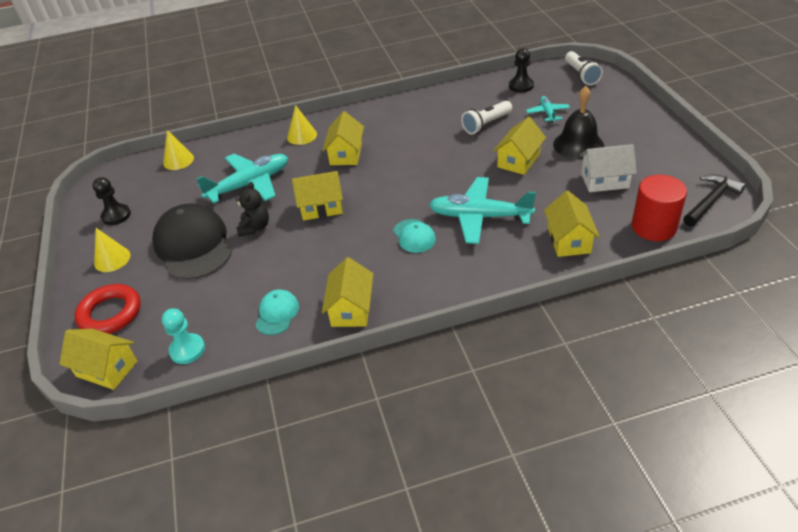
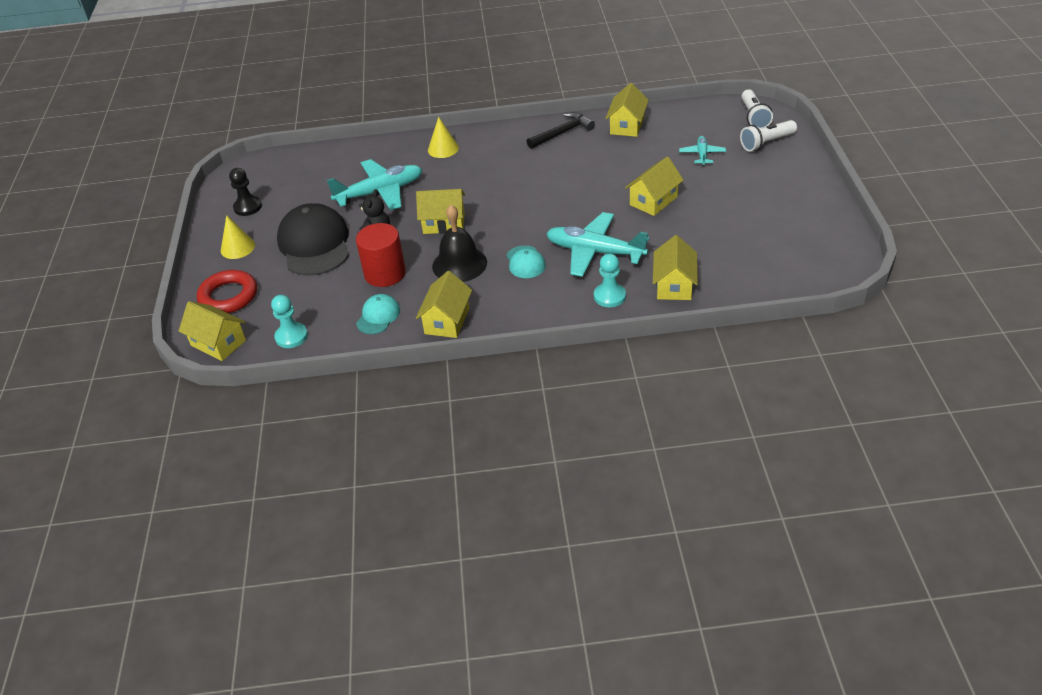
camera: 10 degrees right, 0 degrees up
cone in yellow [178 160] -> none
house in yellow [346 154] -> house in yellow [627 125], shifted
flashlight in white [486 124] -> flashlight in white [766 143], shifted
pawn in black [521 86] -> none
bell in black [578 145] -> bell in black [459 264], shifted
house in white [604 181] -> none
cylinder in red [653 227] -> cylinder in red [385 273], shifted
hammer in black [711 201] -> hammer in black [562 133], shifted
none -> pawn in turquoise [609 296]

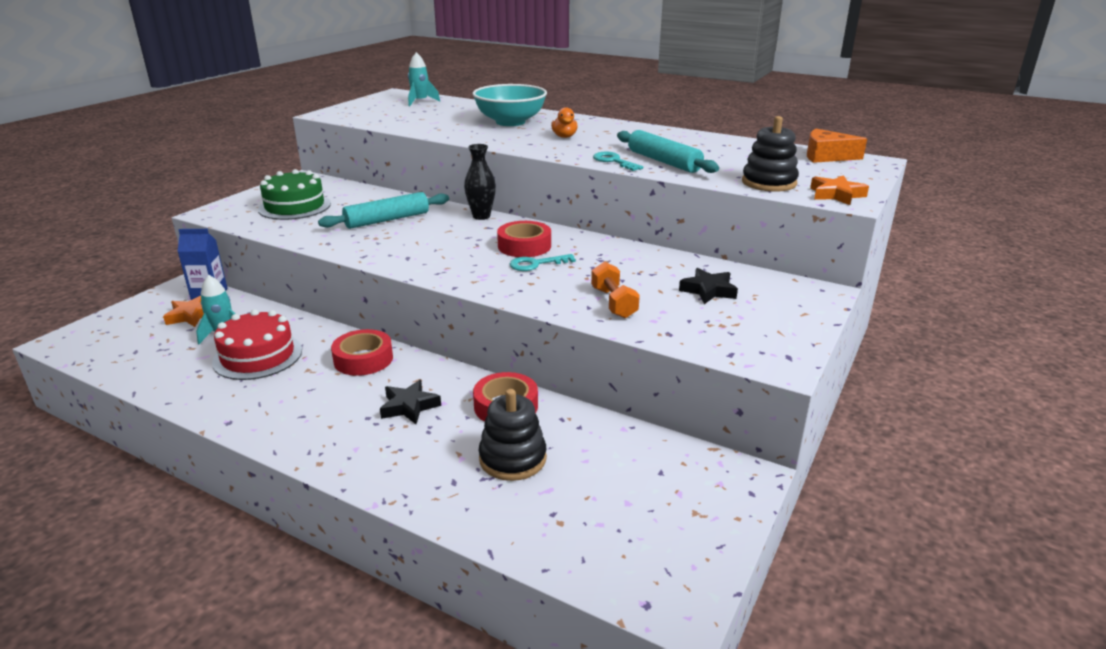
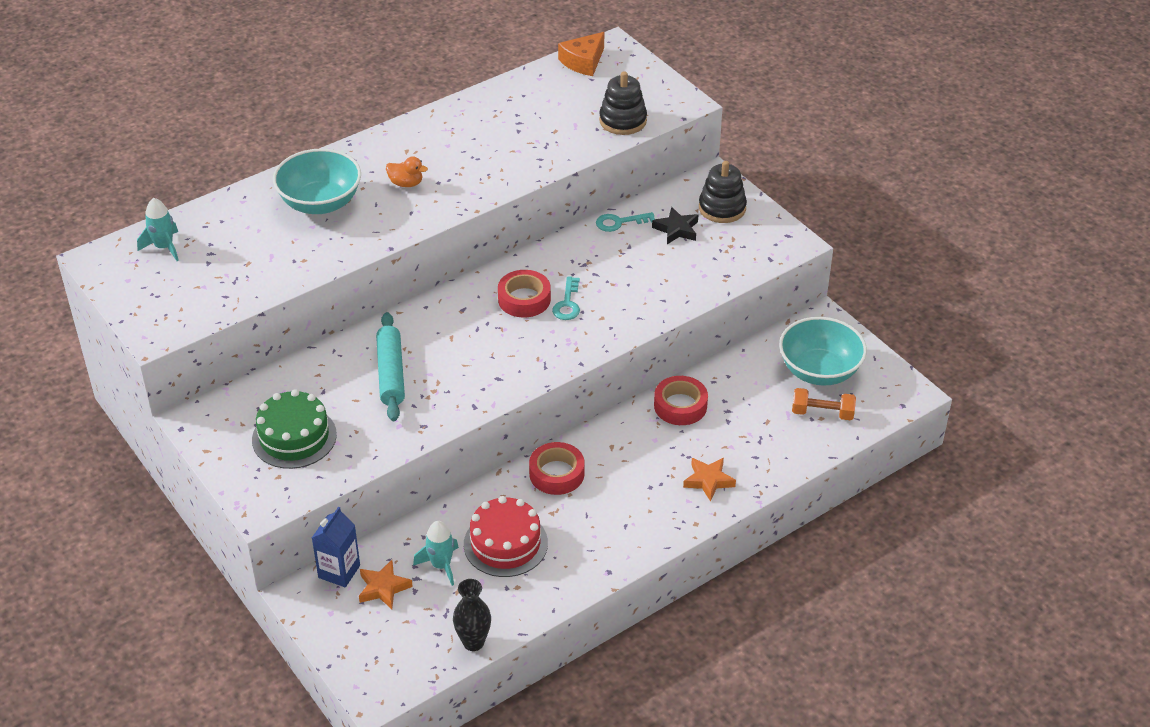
camera: 65 degrees left, 15 degrees up
star in black [409 406] -> none
vase in black [481 216] -> vase in black [473 642], shifted
stacking toy in black [512 458] -> stacking toy in black [722 208], shifted
dumbbell in orange [613 303] -> dumbbell in orange [822 413], shifted
key in turquoise [614 161] -> key in turquoise [619 222], shifted
rolling pin in turquoise [663 161] -> none
star in orange [836 195] -> star in orange [708 481], shifted
none -> bowl in turquoise [819 371]

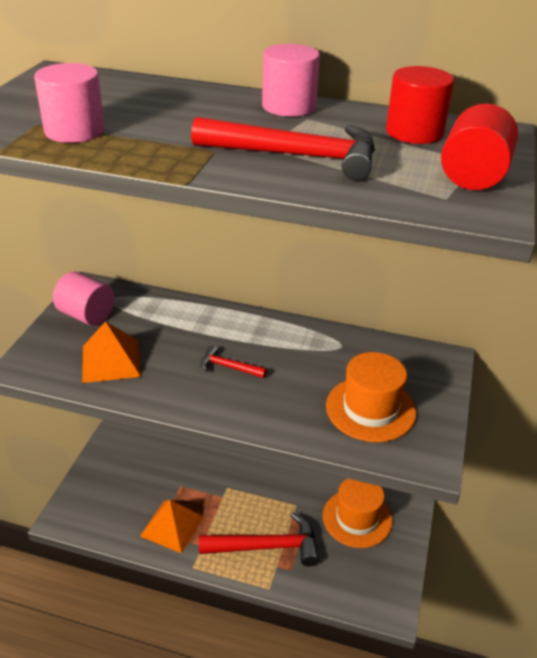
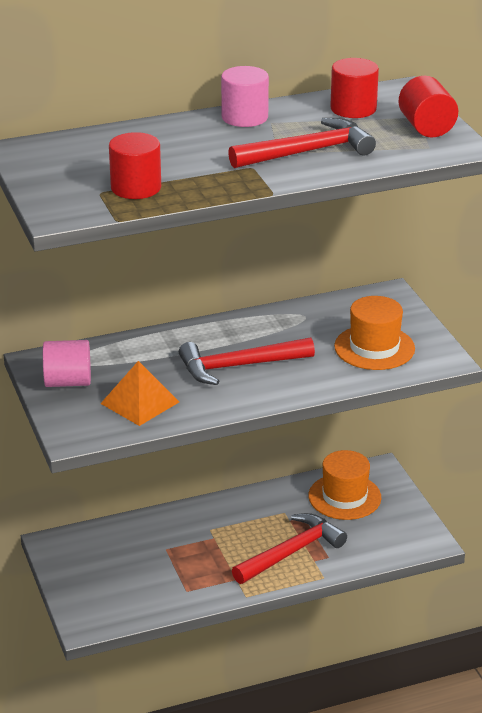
camera: 35 degrees left, 5 degrees down
cylinder in pink [75 131] -> cylinder in red [136 188]
pyramid in orange [172 526] -> none
hammer in red [228 367] -> hammer in red [238 366], x2.03

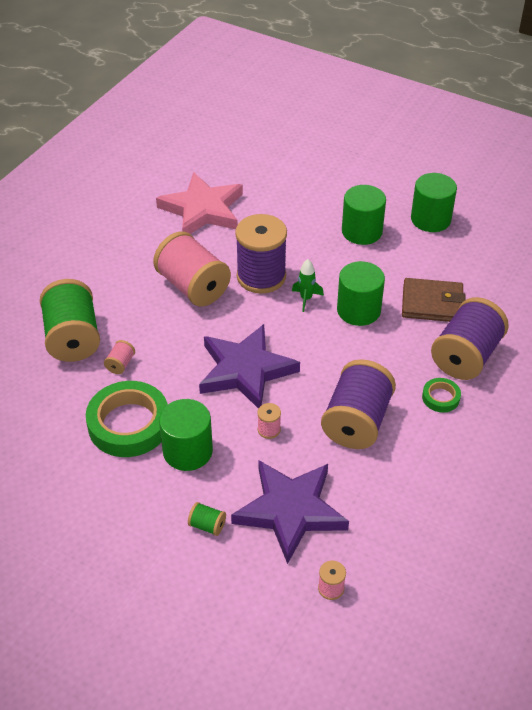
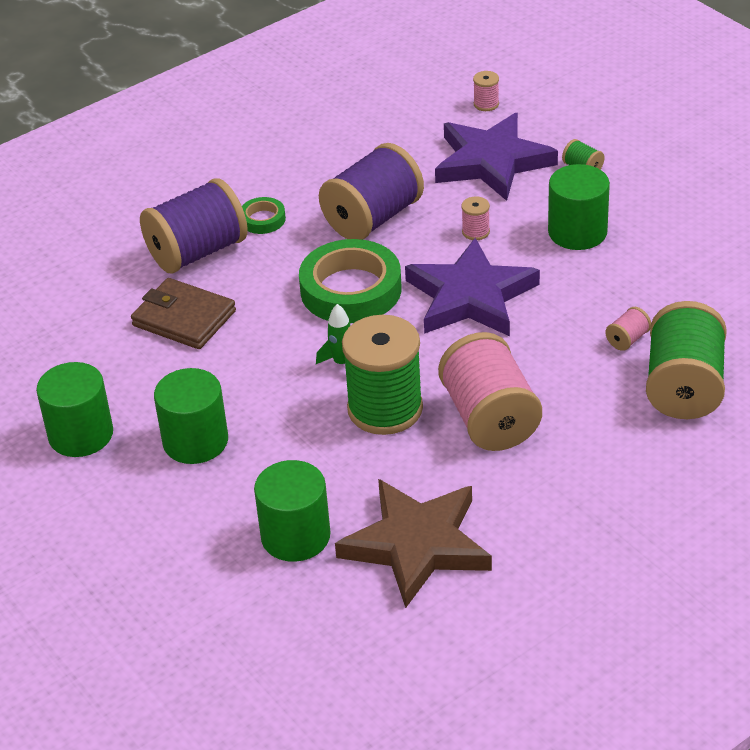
camera: 155 degrees left, 5 degrees down
tape in green [129 424] -> tape in green [351 290], shifted
star in pink [202 209] -> star in brown [416 545]
spool in purple [261 277] -> spool in green [385 409]
cylinder in green [358 310] -> cylinder in green [295 536], shifted

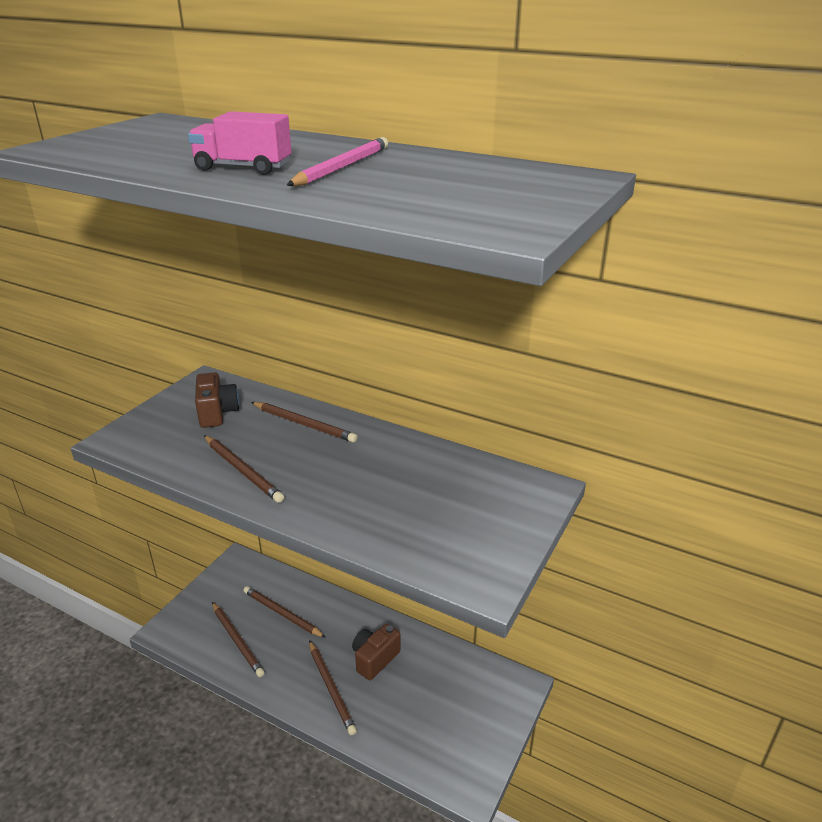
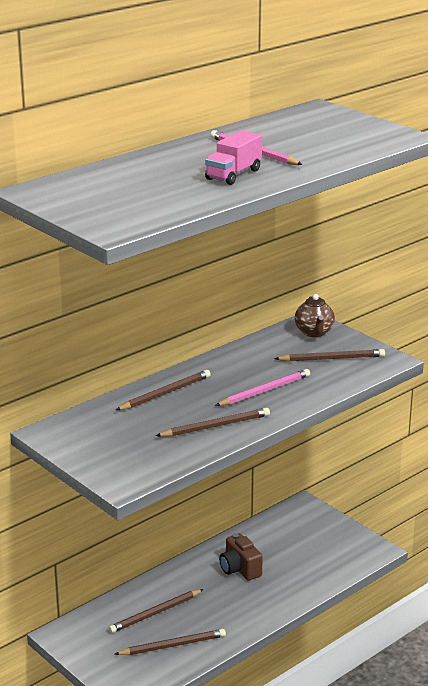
camera: 70 degrees left, 5 degrees down
camera in brown [217 413] -> none
pencil in brown [331 688] -> pencil in brown [332 358], shifted
none -> pencil in pink [264 391]
none -> teapot in brown [314 332]

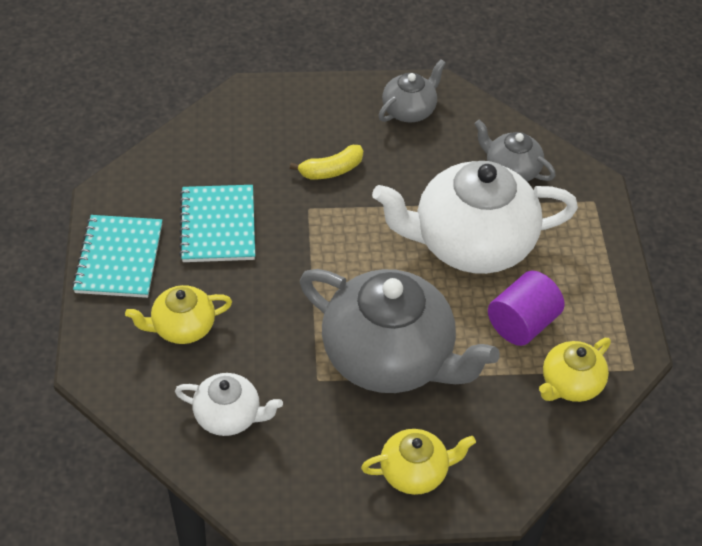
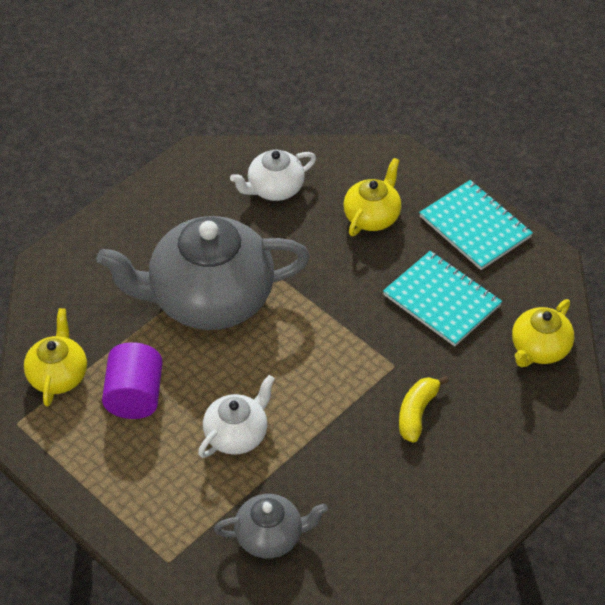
camera: 140 degrees right, 0 degrees up
teapot in yellow [415 472] -> teapot in yellow [539 349], shifted
teapot in white [471 243] -> teapot in white [237 434], x0.49
teapot in grey [409 110] -> none

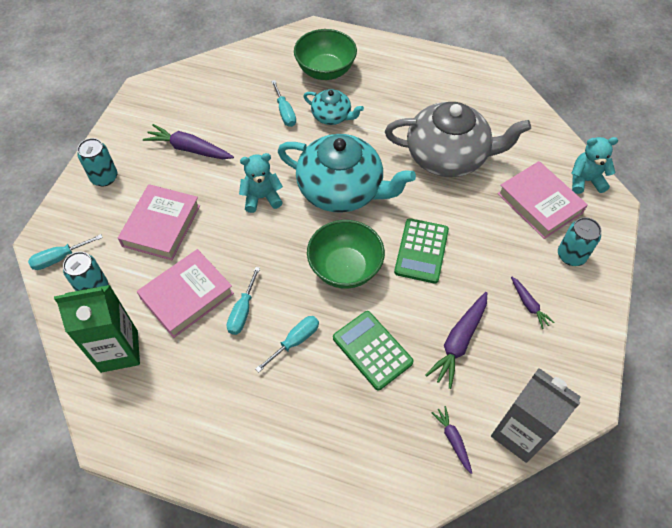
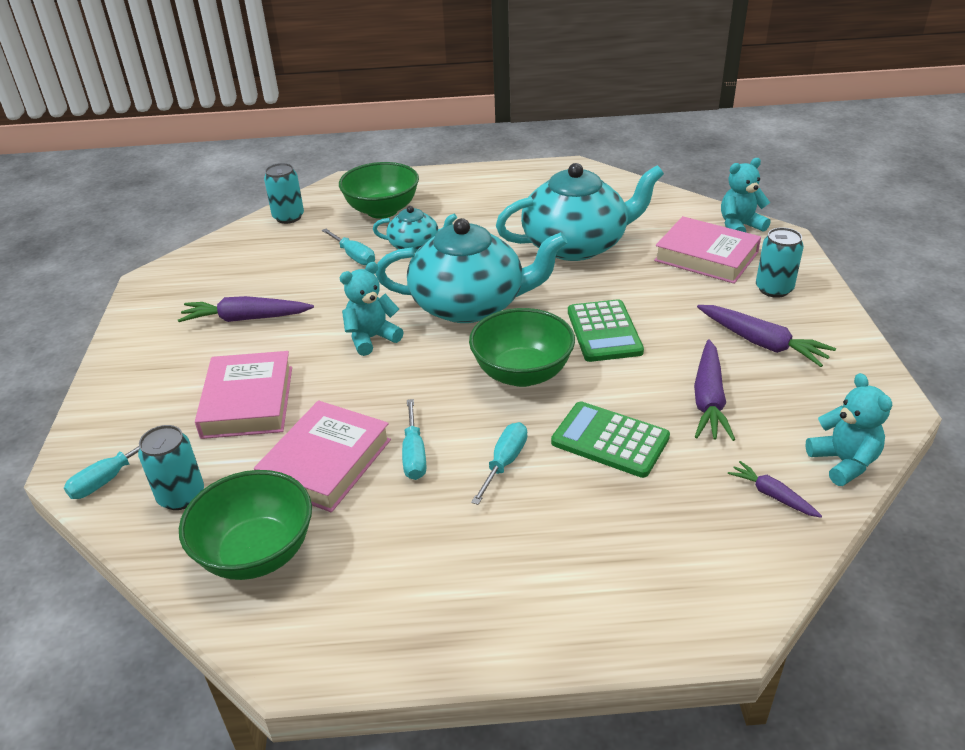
camera: 20 degrees left, 20 degrees down
carton in green [119 351] -> bowl in green [256 553]
can in turquoise [104 177] -> can in turquoise [288 217], shifted
teapot in grey [448 156] -> teapot in turquoise [576 245]
carton in grey [519 433] -> teddy bear in turquoise [843 462]
carrot in purple [528 305] -> carrot in purple [761 343], x1.76

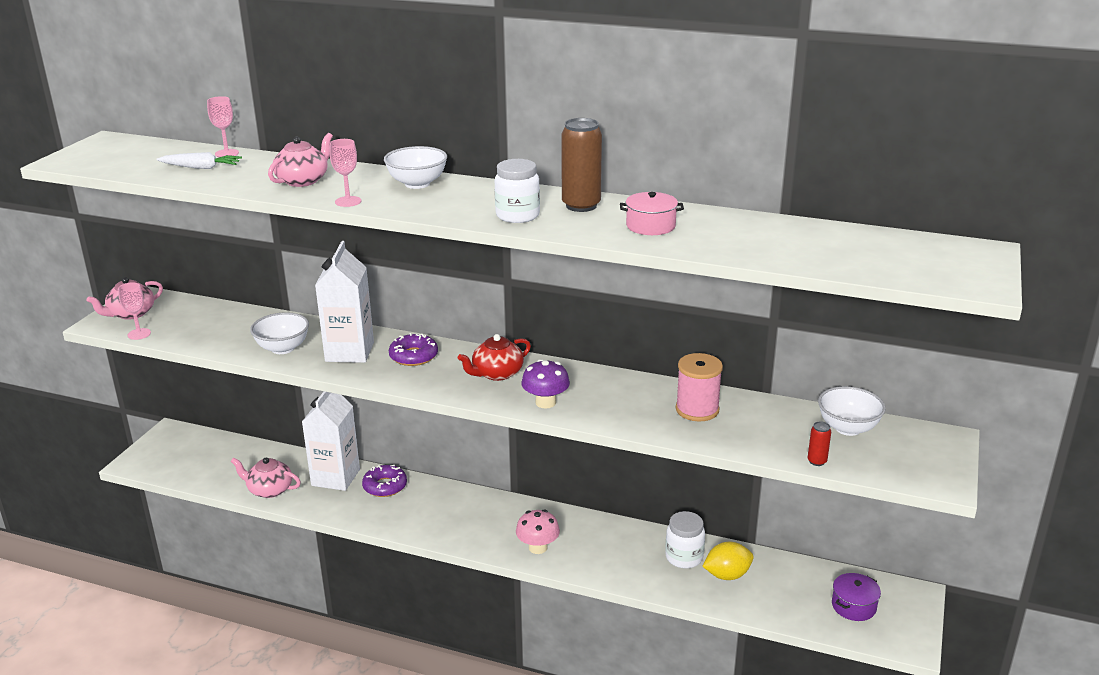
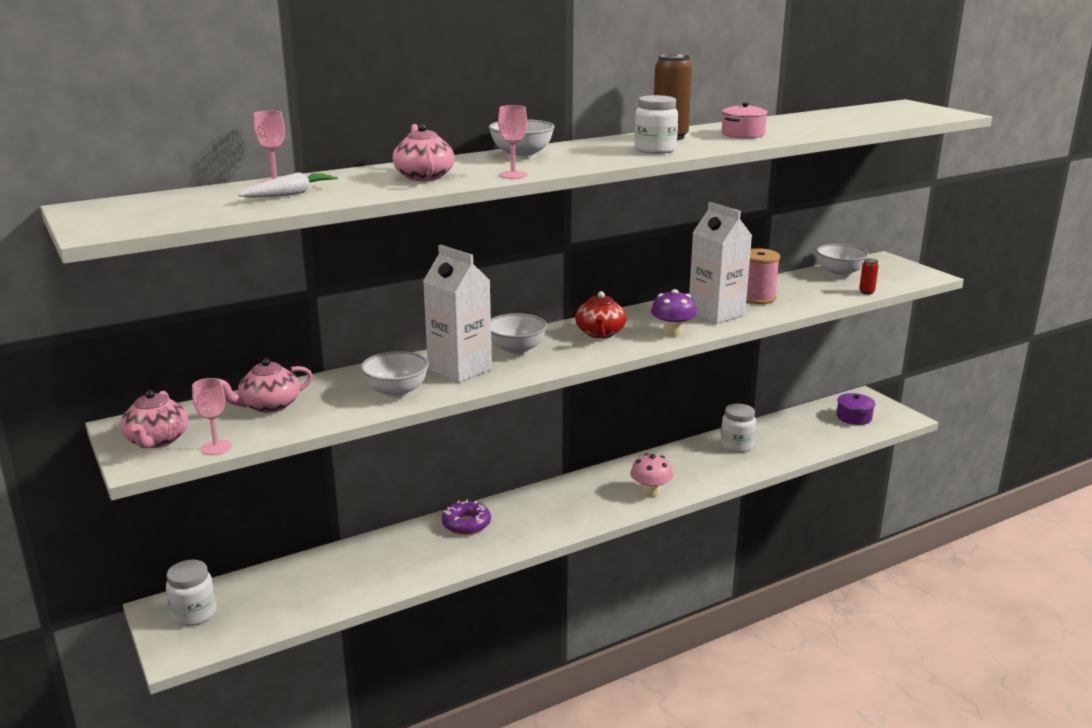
camera: 50 degrees left, 5 degrees down
teapot in pink [269 490] -> teapot in pink [269 406], shifted
carton in white [335 477] -> carton in white [716 313], shifted
donut in purple [413 356] -> bowl in white [516 350]
lemon in yellow [727 575] -> none
none -> jar in white [194 614]

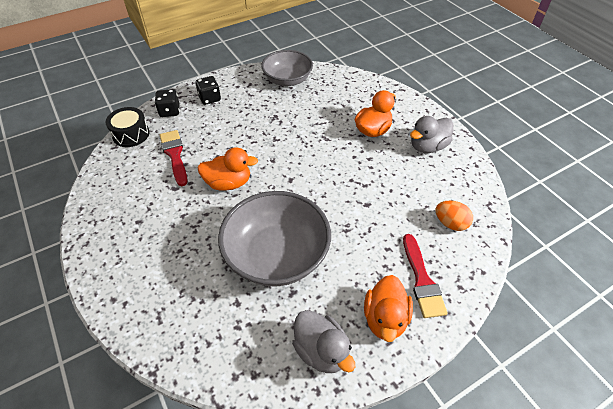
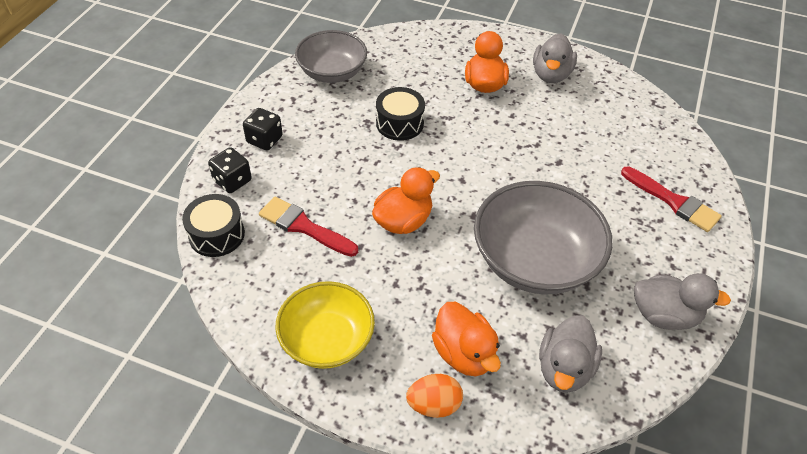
camera: 40 degrees left, 0 degrees up
duck in orange [385 319] -> duck in orange [464 353], shifted
egg in orange [450 223] -> egg in orange [434 405], shifted
none -> bowl in yellow [327 340]
none -> drum in black [399 123]
none -> duck in grey [564 368]

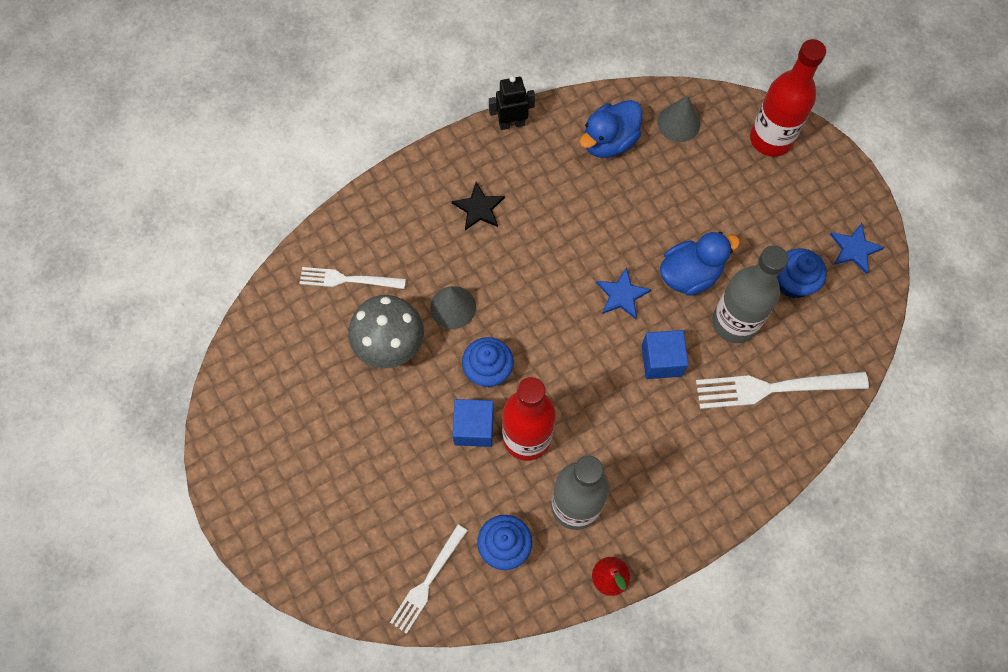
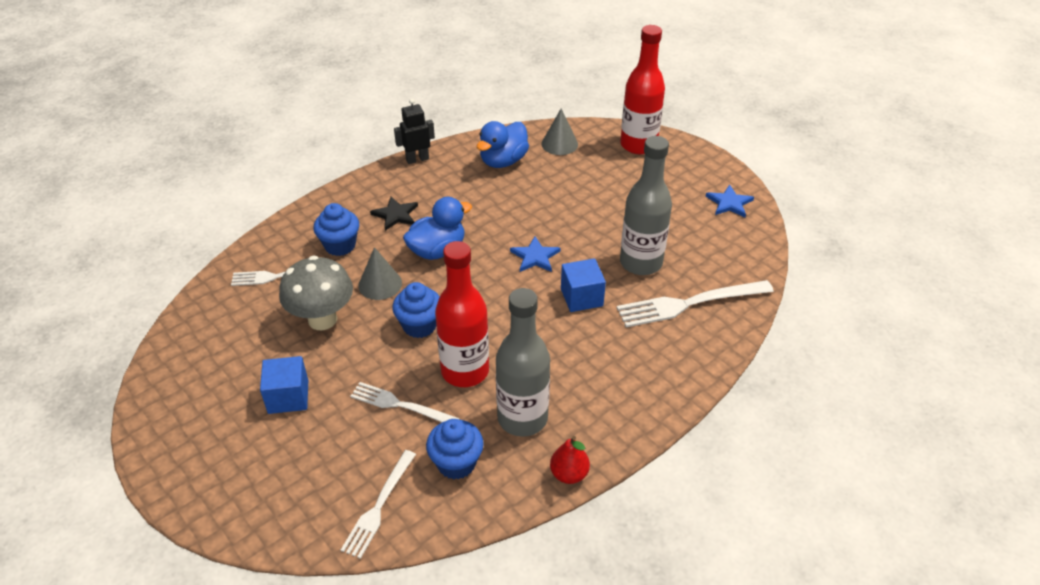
camera: 10 degrees left, 25 degrees down
cube in blue [474 428] -> cube in blue [288 397], shifted
duck in blue [690 274] -> duck in blue [437 250], shifted
cupcake in blue [793 283] -> cupcake in blue [340 245], shifted
none -> fork in white [400 405]

